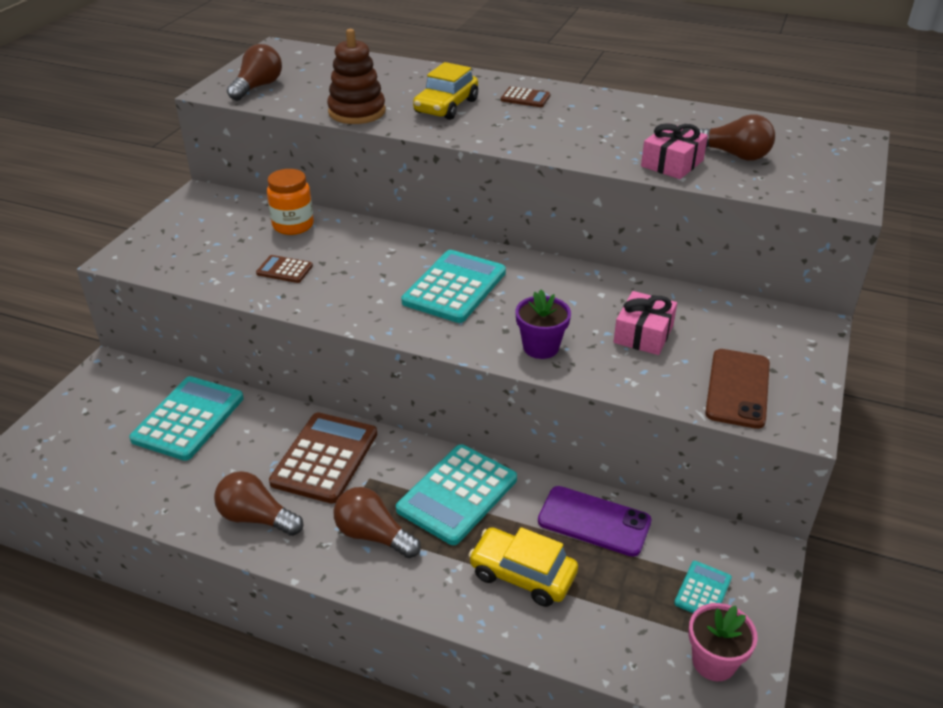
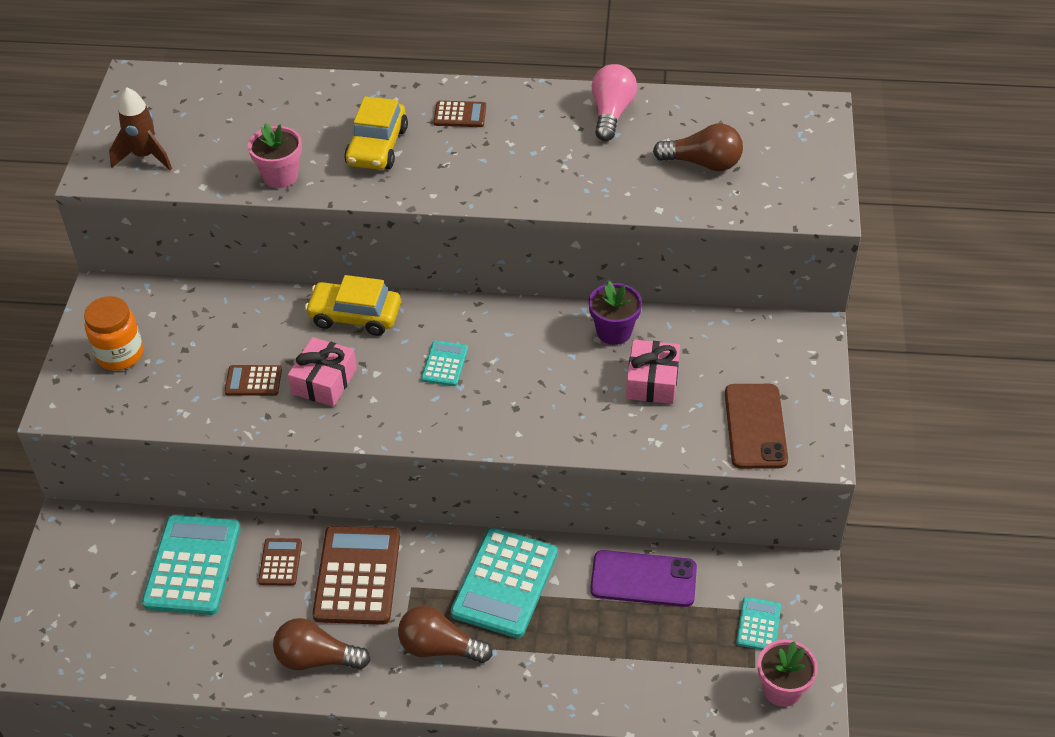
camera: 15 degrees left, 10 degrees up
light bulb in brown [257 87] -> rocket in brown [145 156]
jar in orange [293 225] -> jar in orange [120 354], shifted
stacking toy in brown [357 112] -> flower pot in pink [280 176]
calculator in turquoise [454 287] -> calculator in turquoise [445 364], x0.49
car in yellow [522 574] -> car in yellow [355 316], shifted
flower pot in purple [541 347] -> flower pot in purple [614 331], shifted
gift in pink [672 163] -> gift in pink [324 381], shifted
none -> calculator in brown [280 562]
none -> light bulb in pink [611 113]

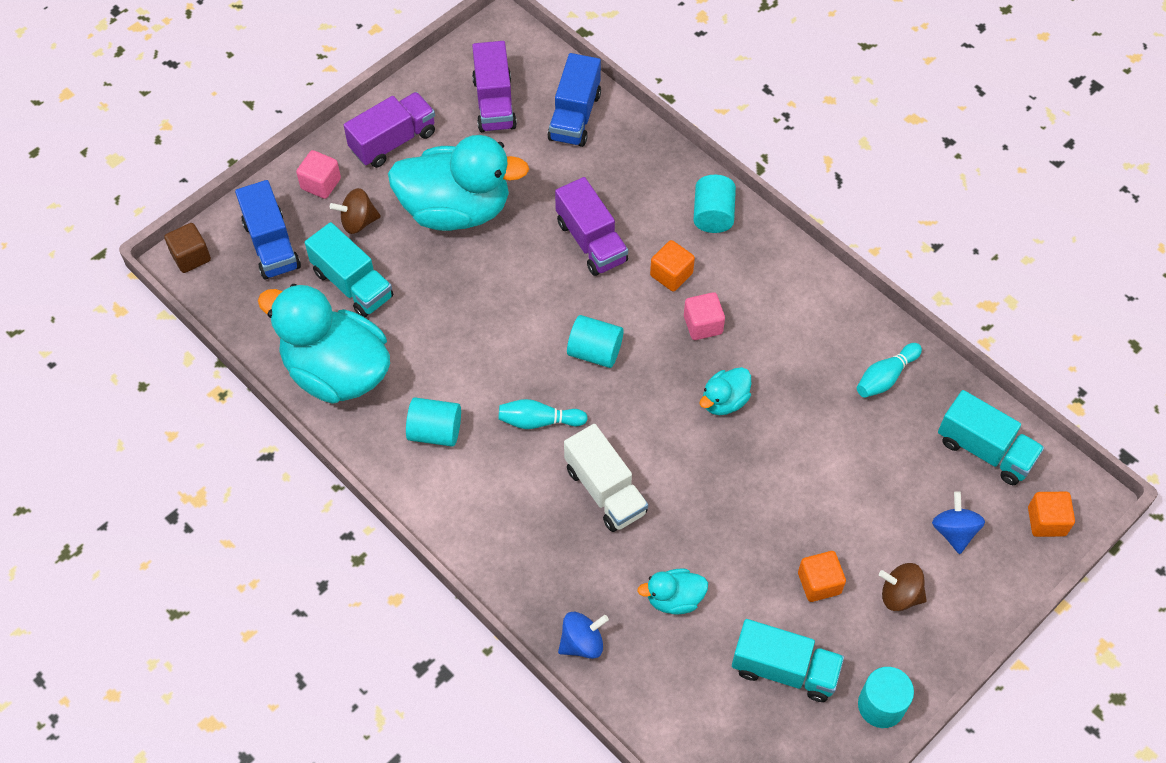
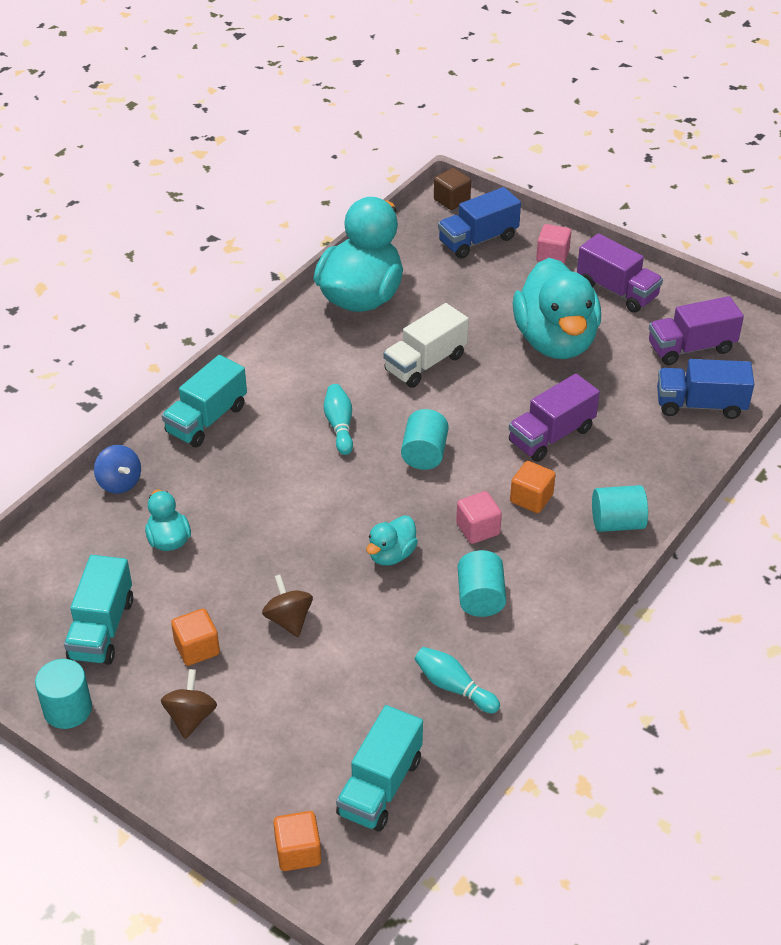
camera: 80 degrees right, 15 degrees down
truck in turquoise [352 284] -> truck in turquoise [207 419], shifted
spinning top in brown [358 222] -> spinning top in brown [288 619], shifted
cylinder in turquoise [435 432] -> cylinder in turquoise [480 598], shifted
truck in white [605 490] -> truck in white [425 363], shifted
duck in turquoise [724 401] -> duck in turquoise [391 554], 90 degrees counterclockwise
spinning top in blue [954 531] -> none

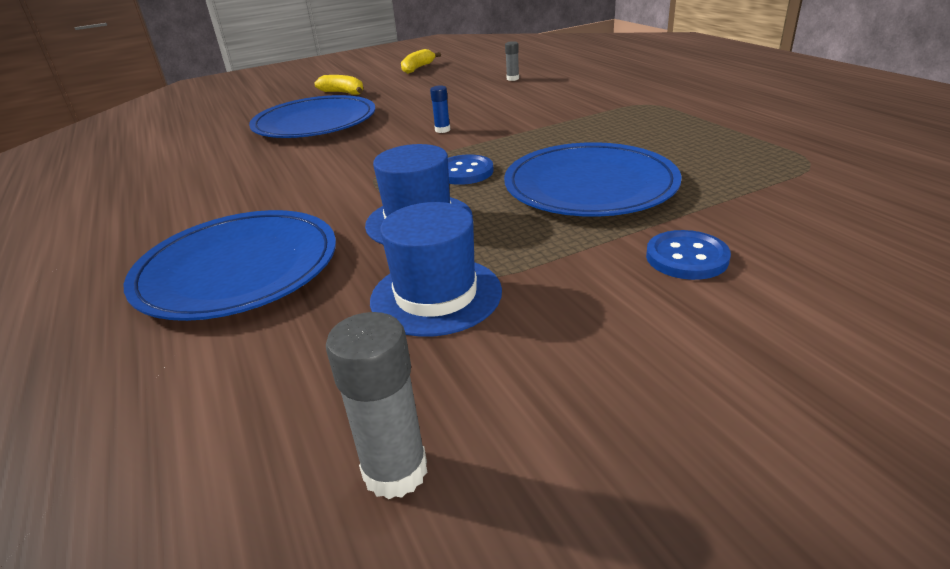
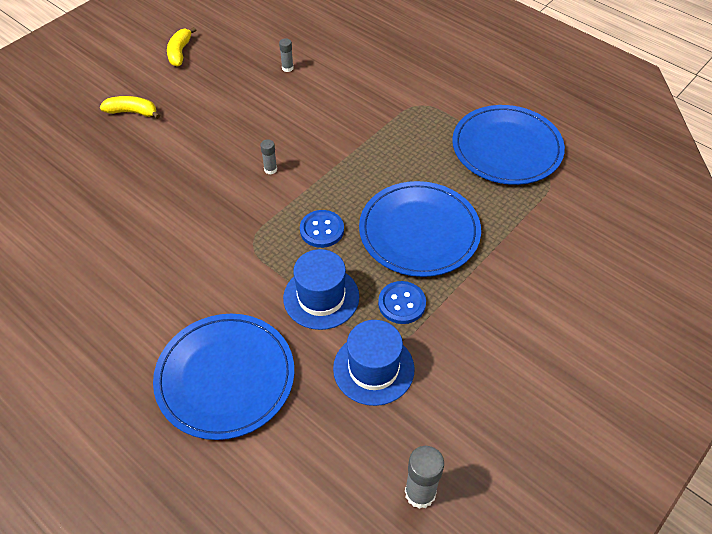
camera: 25 degrees left, 20 degrees up
plate in blue [315 122] -> plate in blue [506 148], shifted
glue stick in blue [442 130] -> glue stick in grey [270 169]
button in blue [686 257] -> button in blue [402 303], shifted

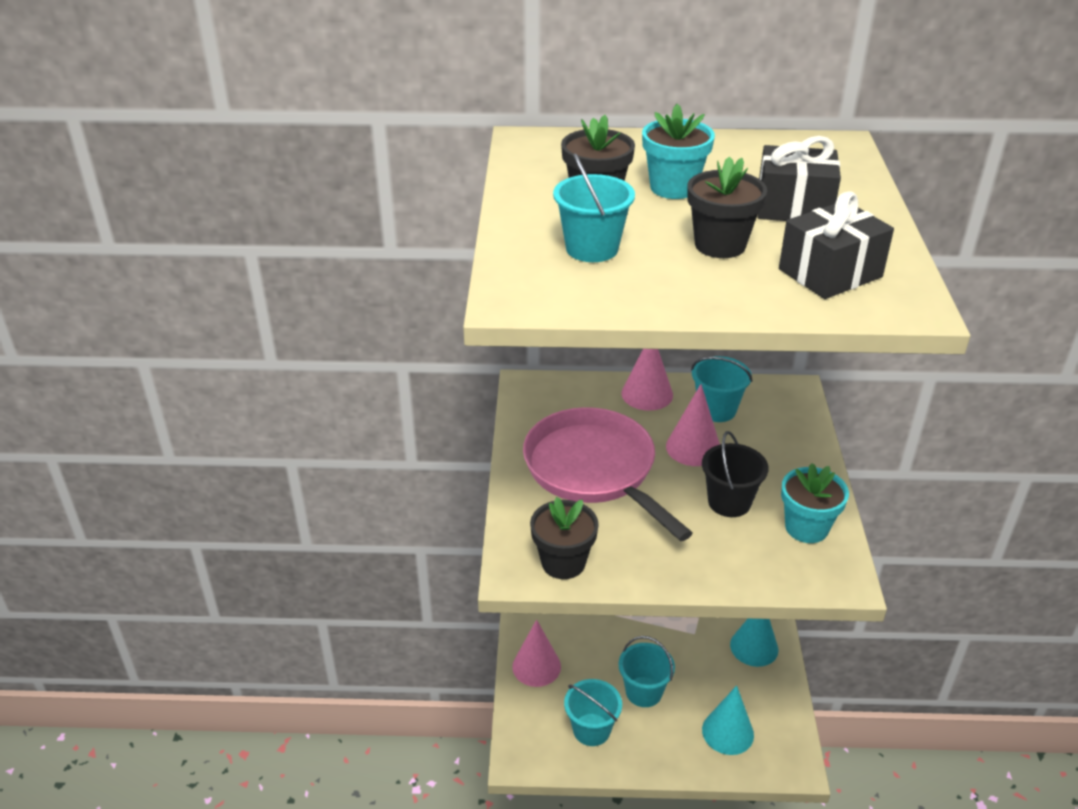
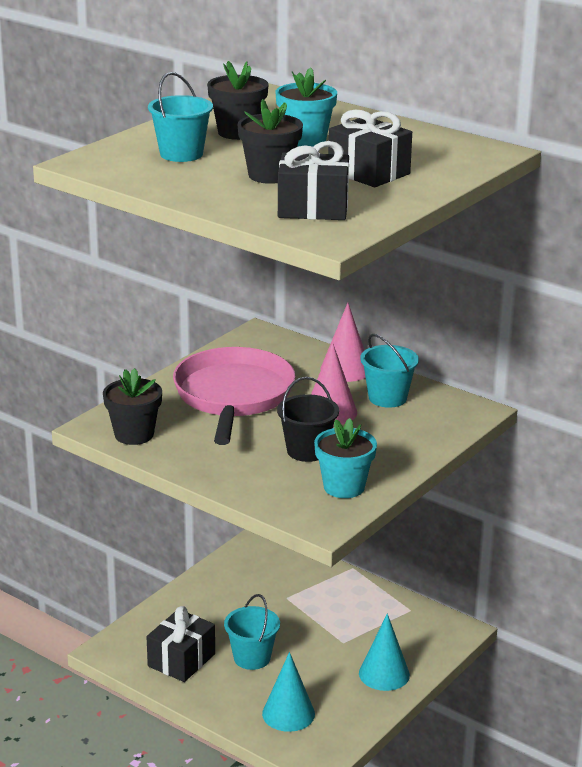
camera: 35 degrees right, 10 degrees down
cone in pink [536 666] -> none
bucket in turquoise [591 729] -> gift in black [181 660]

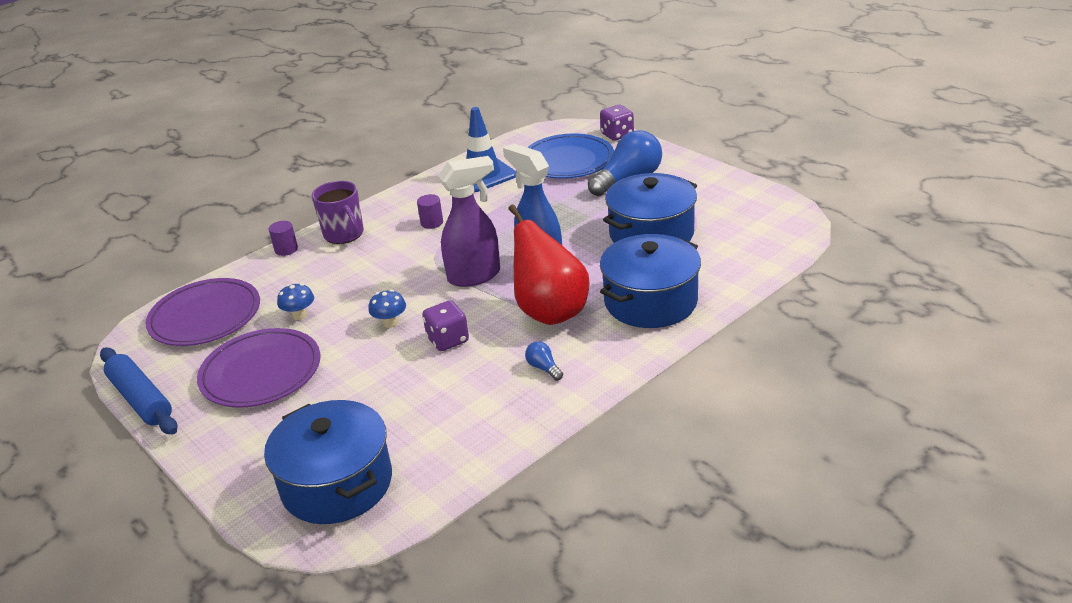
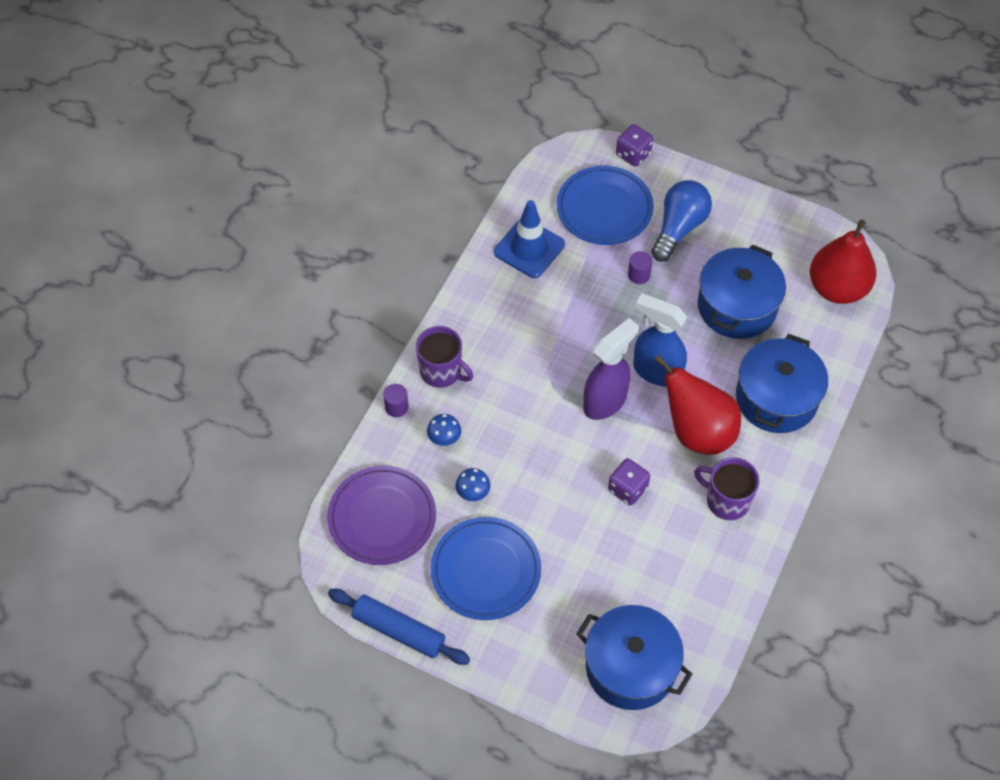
camera: 25 degrees left, 25 degrees up
plate in purple [261 372] -> plate in blue [486 570]
mushroom in blue [390 323] -> mushroom in blue [444 438], shifted
cylinder in purple [432 223] -> cylinder in purple [638 275], shifted
light bulb in blue [544 368] -> mug in purple [726 500]
none -> pear in red [837 288]

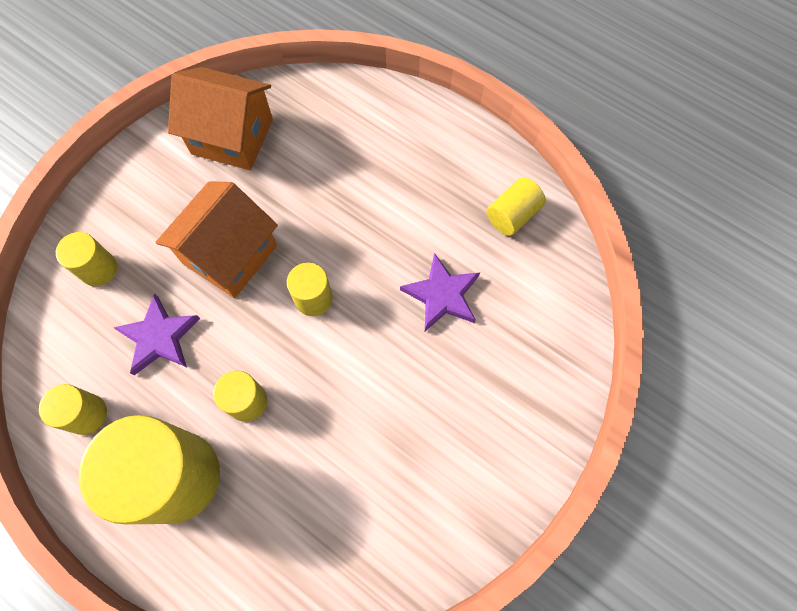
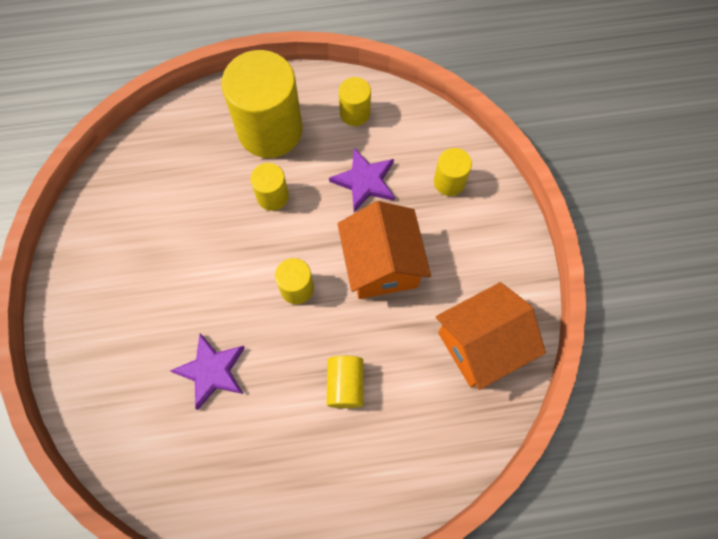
camera: 135 degrees right, 0 degrees up
cylinder in yellow [512 215] -> cylinder in yellow [345 385], shifted

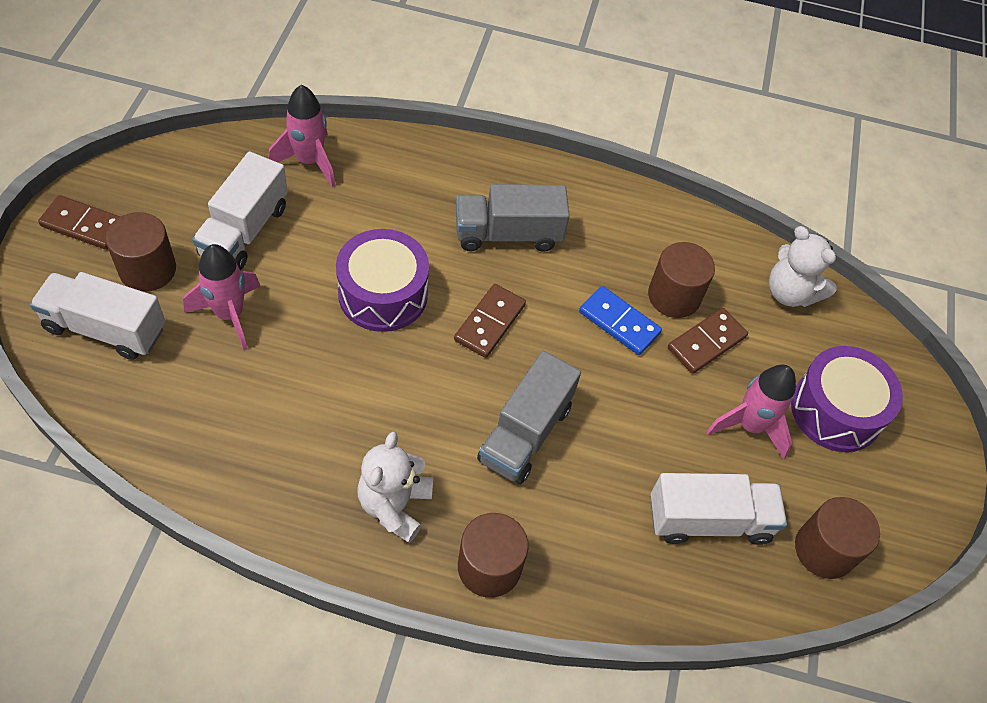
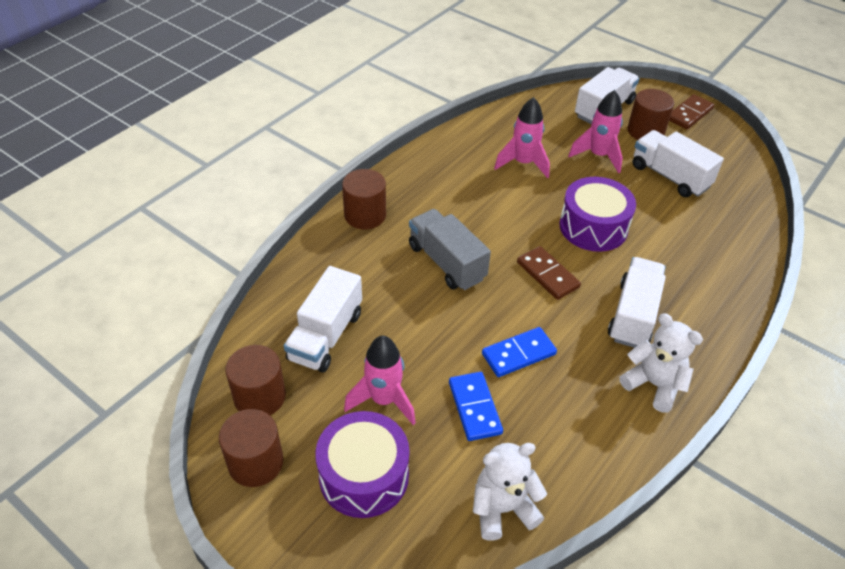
camera: 120 degrees right, 10 degrees down
rocket in pink [309 161] -> rocket in pink [523 163], shifted
teddy bear in white [394 505] -> teddy bear in white [654 384], shifted
truck in grey [508 234] -> truck in white [633 315]
cylinder in brown [674 296] -> cylinder in brown [256 462], shifted
domino in brown [706 343] -> domino in blue [474 408]

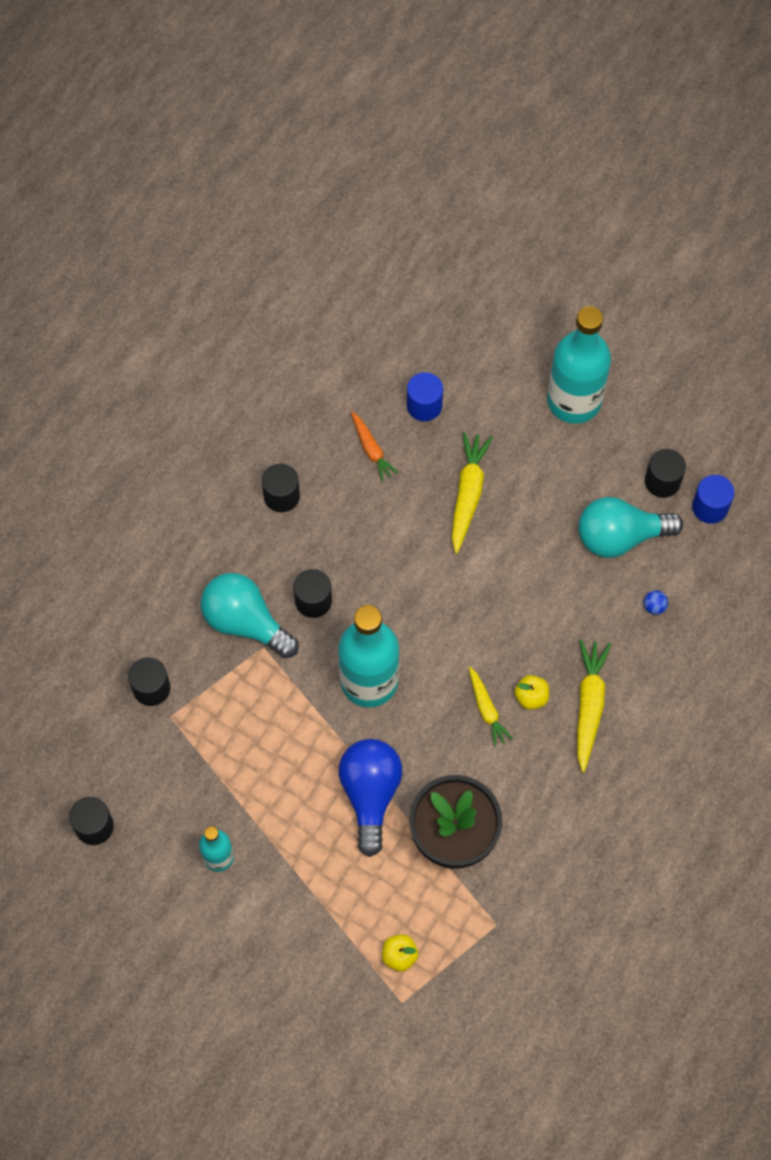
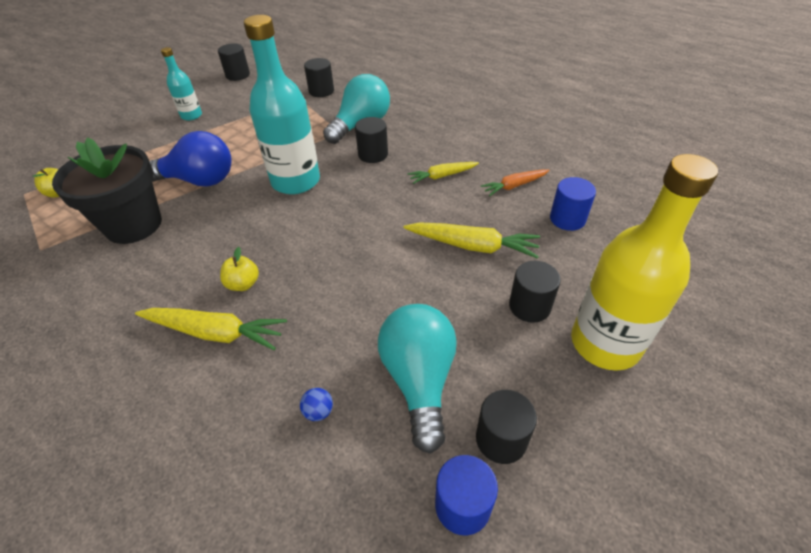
camera: 95 degrees right, 20 degrees down
cylinder in black [281 496] -> cylinder in black [529 306], shifted
carrot in yellow [486 709] -> carrot in yellow [442 176], shifted
bottle in turquoise [574 400] -> bottle in yellow [605 343]

